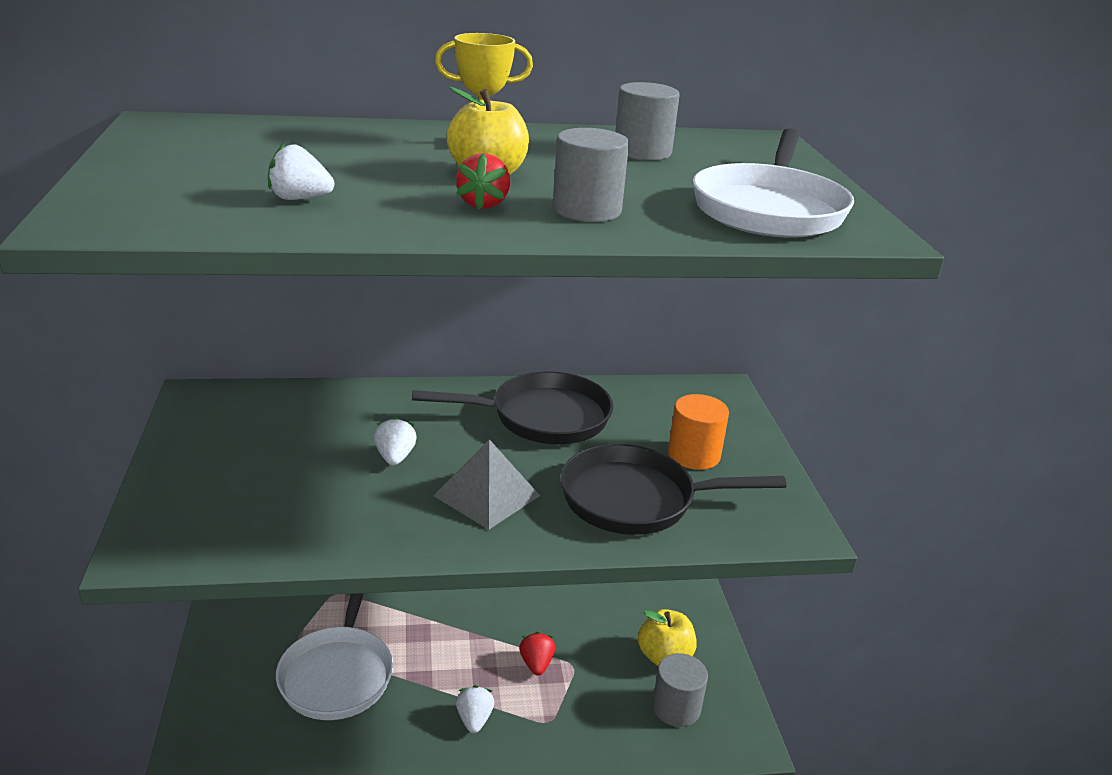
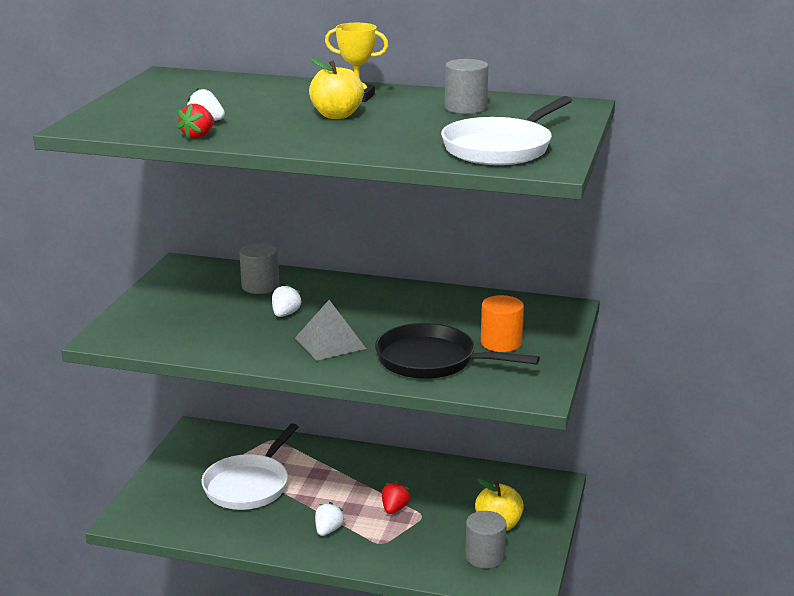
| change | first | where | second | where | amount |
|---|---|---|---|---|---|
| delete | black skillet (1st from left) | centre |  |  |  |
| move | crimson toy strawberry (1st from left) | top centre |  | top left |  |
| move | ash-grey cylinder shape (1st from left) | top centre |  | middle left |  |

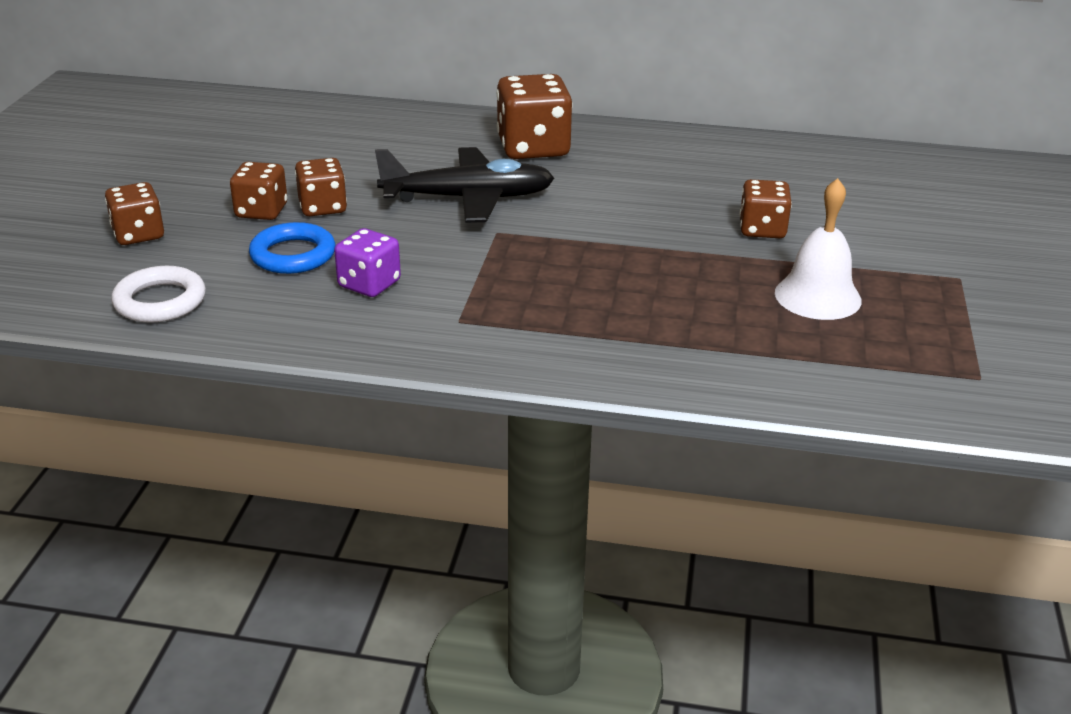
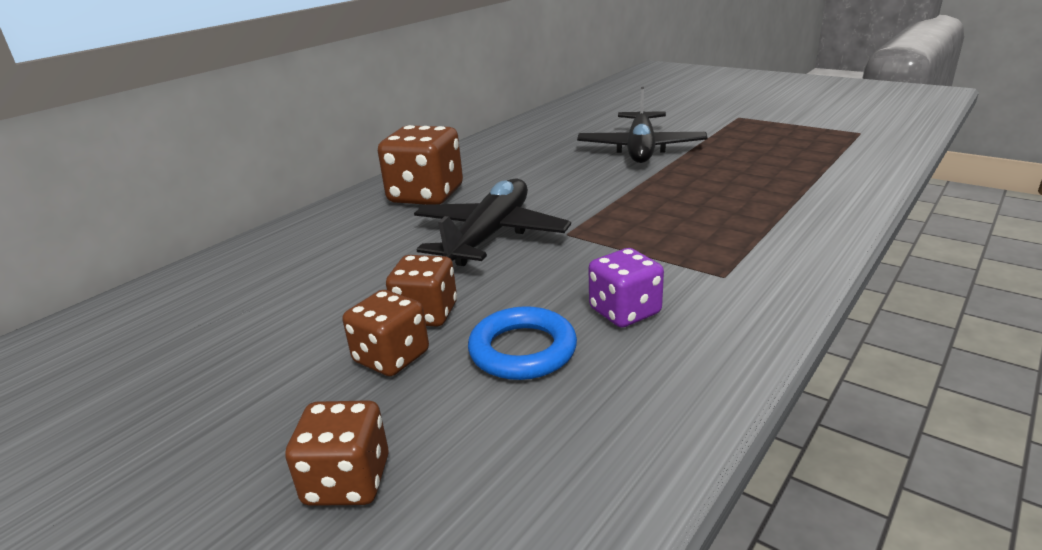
| change | first | where | second | where | amount |
|---|---|---|---|---|---|
| delete | snow-white ring | middle left |  |  |  |
| delete | snow-white hand bell | middle right |  |  |  |
| replace | dark brown die (5th from left) | top right | black plane (2nd from left) | top centre |  |

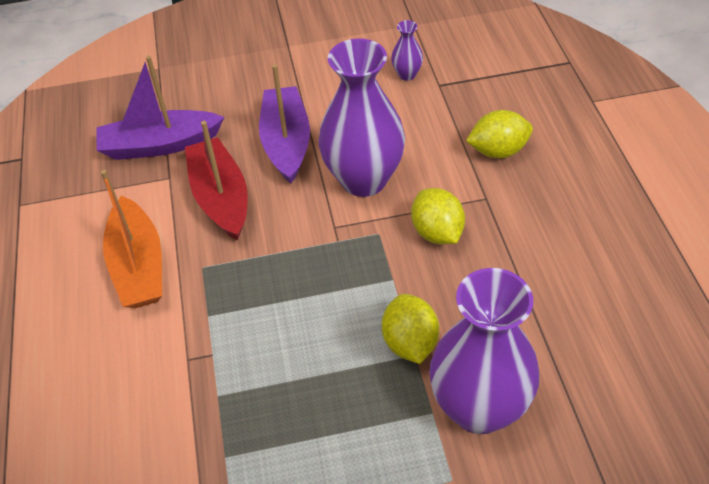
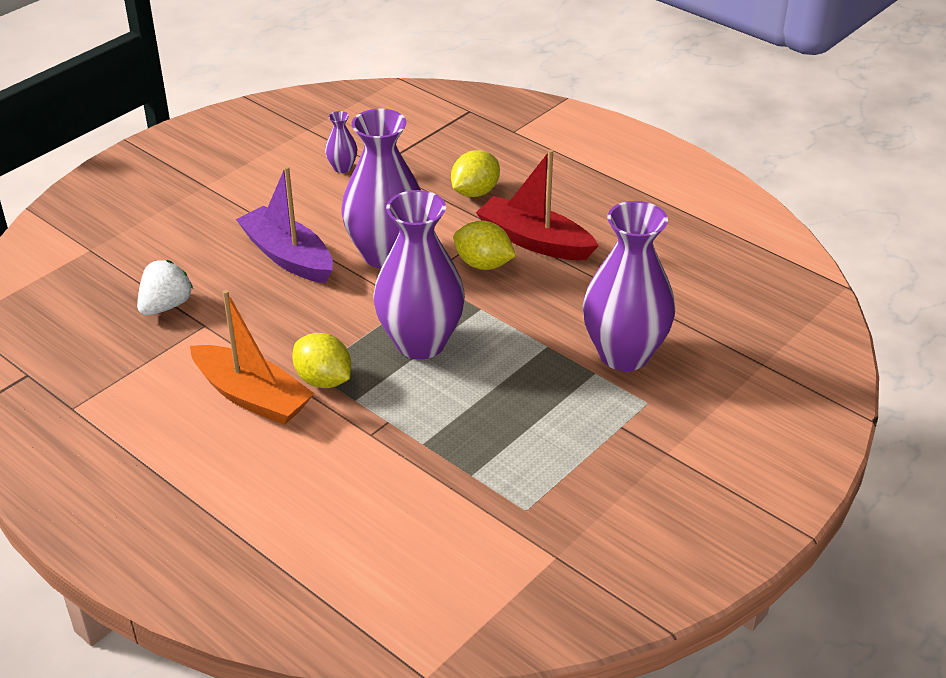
| change | first | where | second | where | amount |
|---|---|---|---|---|---|
| insert |  |  | violet flower vase (3rd from left) | centre |  |
| move | crimson toy boat | middle left |  | top centre |  |
| move | golden lemon (1st from left) | bottom centre |  | centre |  |
| replace | violet toy boat (1st from left) | top left | snow-white toy strawberry | middle left |  |

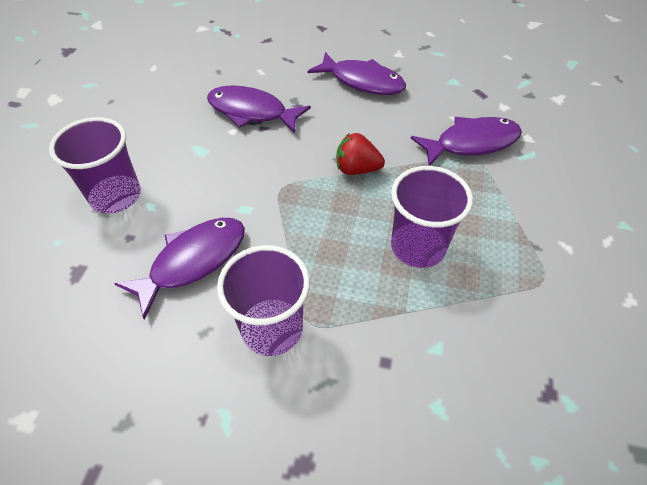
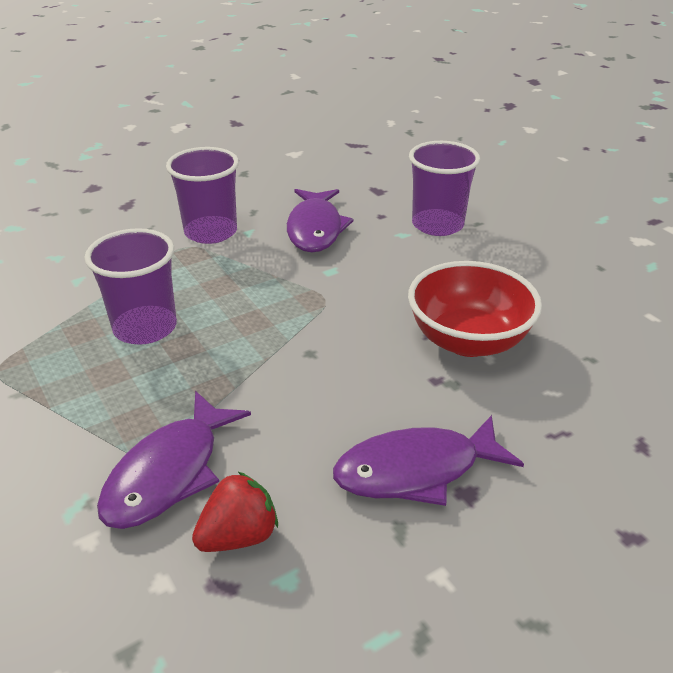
| change | first | where | second | where | amount |
|---|---|---|---|---|---|
| move | crimson toy strawberry | top centre |  | bottom centre |  |
| replace | violet fish figure (2nd from left) | top centre | crimson bowl | middle right |  |

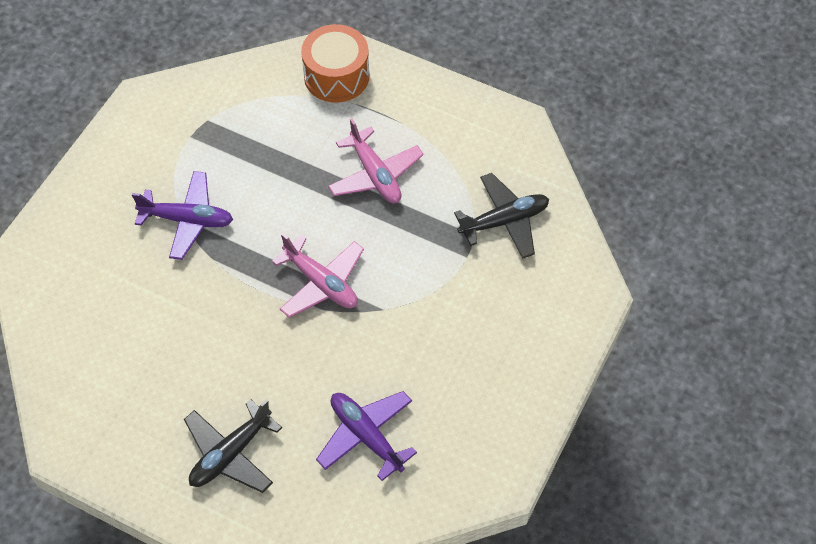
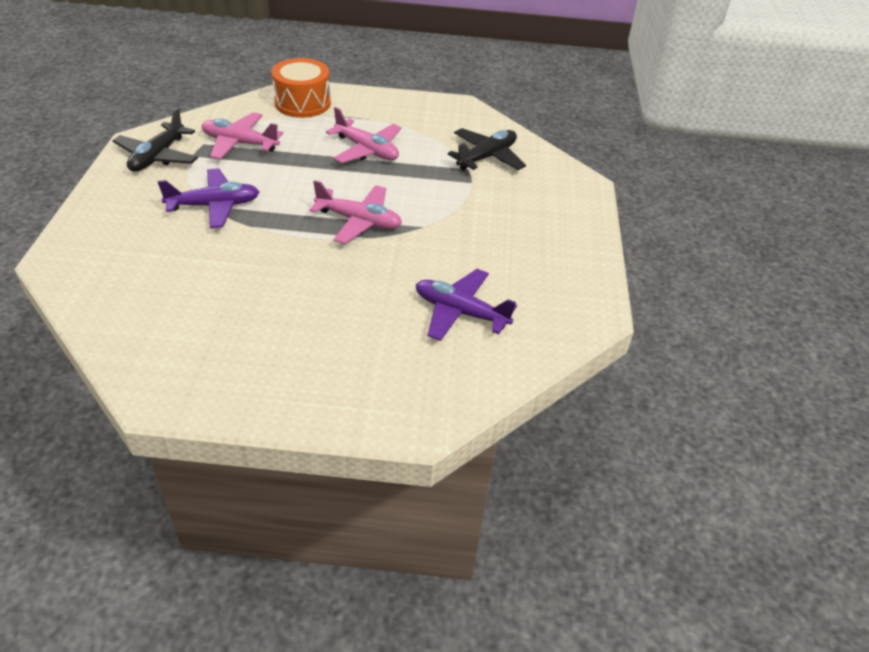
| change | first | where | second | where | amount |
|---|---|---|---|---|---|
| insert |  |  | pink plane (1st from left) | top left |  |
| move | black plane (1st from left) | bottom left |  | top left |  |

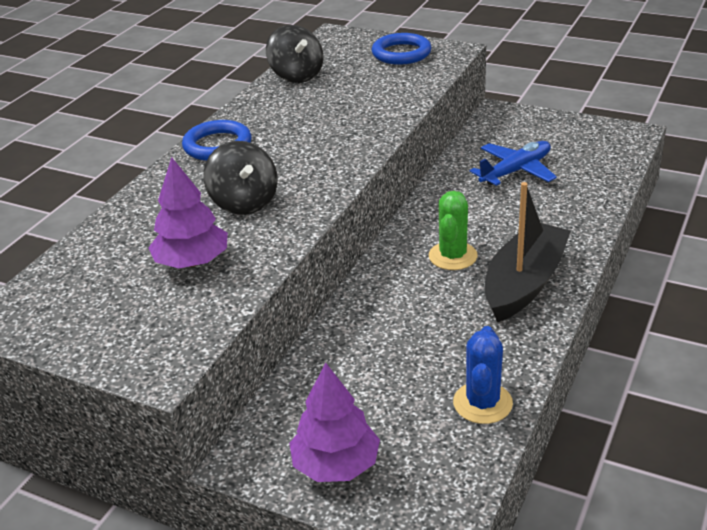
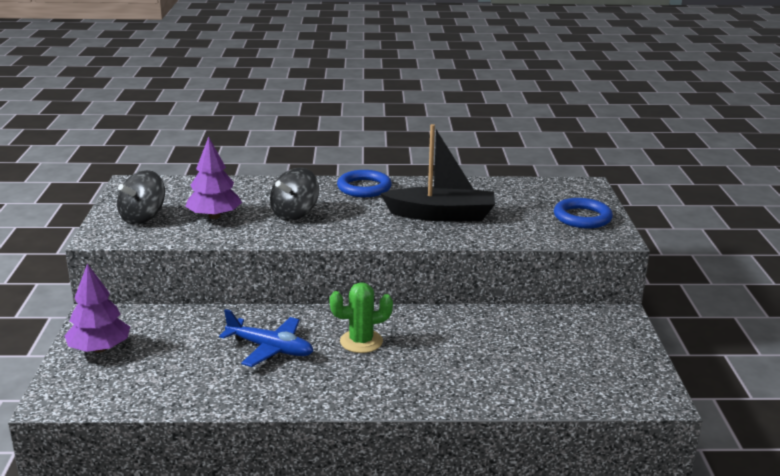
| change | first | where | second | where | amount |
|---|---|---|---|---|---|
| delete | blue saguaro cactus | bottom right |  |  |  |
| move | black whirligig (2nd from left in the first image) | top centre | black whirligig (1st from left) | middle left |  |
| move | blue plane | top right |  | bottom centre |  |
| move | black toy boat | middle right |  | centre |  |

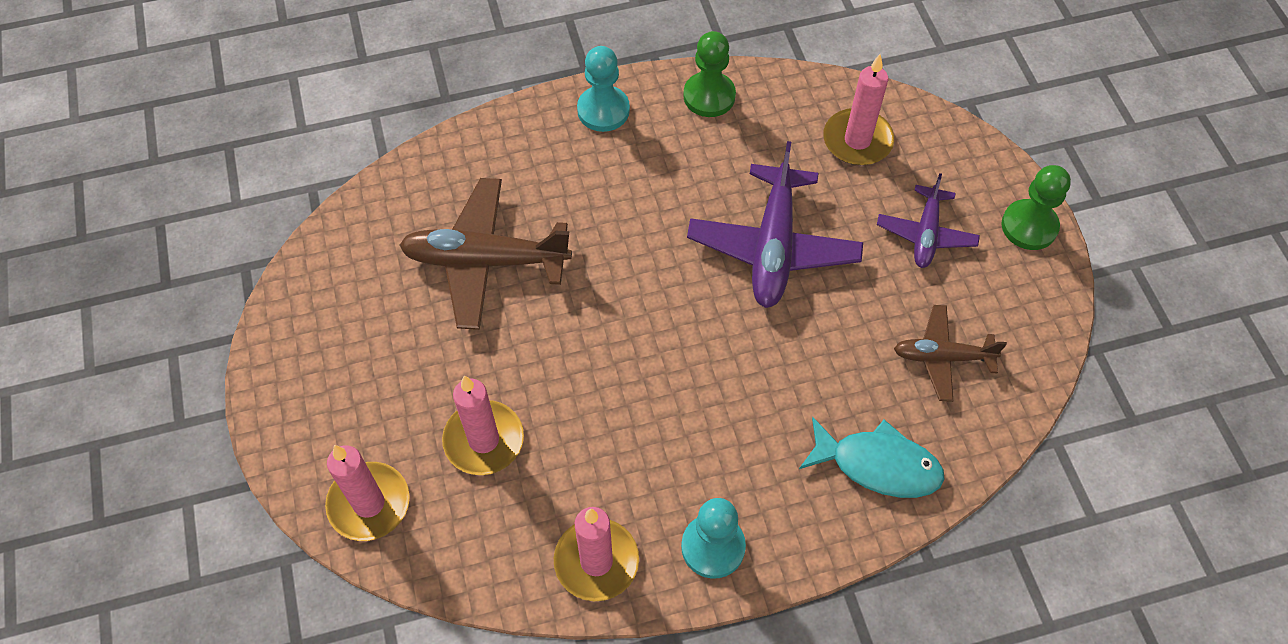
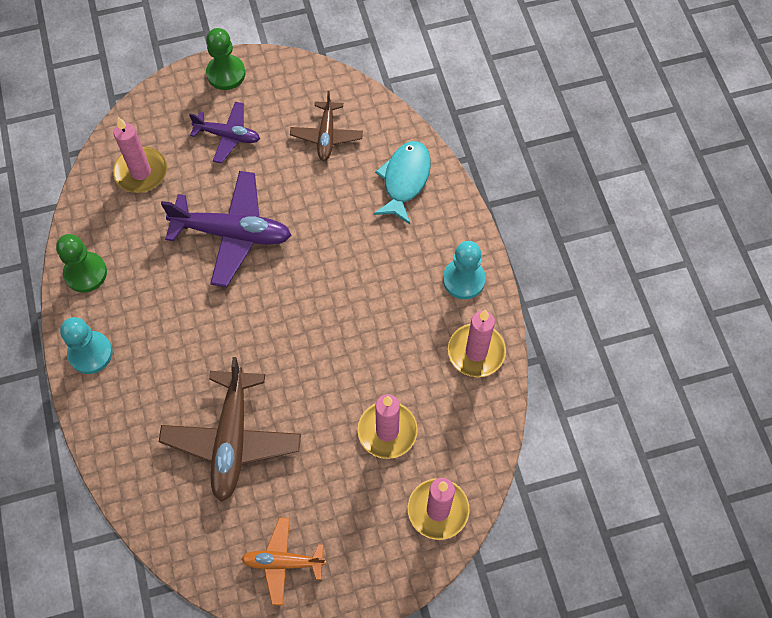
| change | first | where | second | where | amount |
|---|---|---|---|---|---|
| insert |  |  | bright orange plane | bottom centre |  |

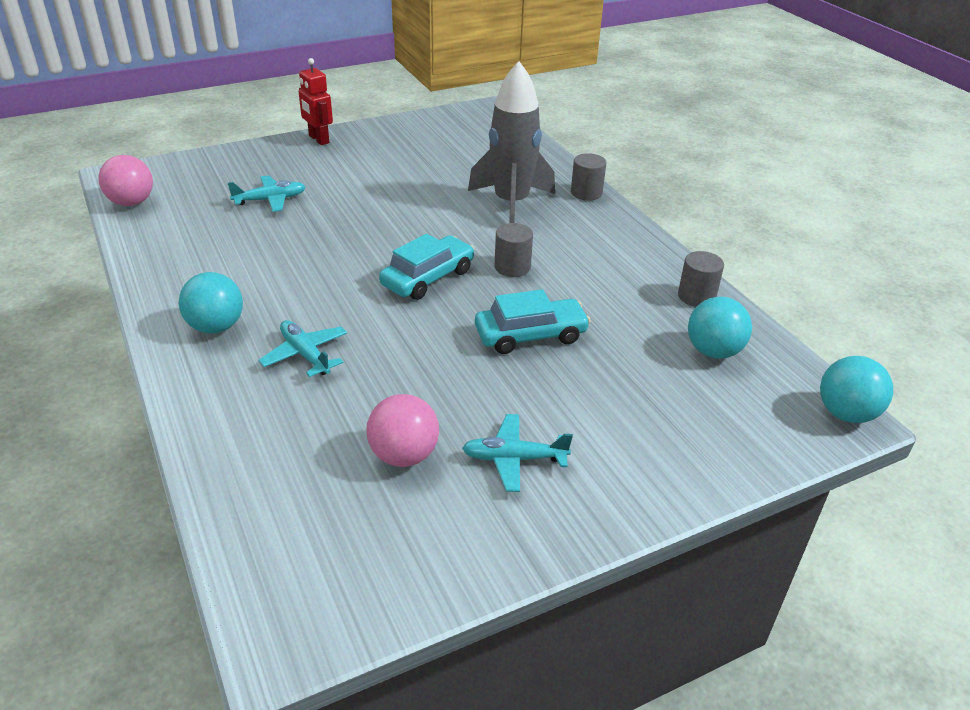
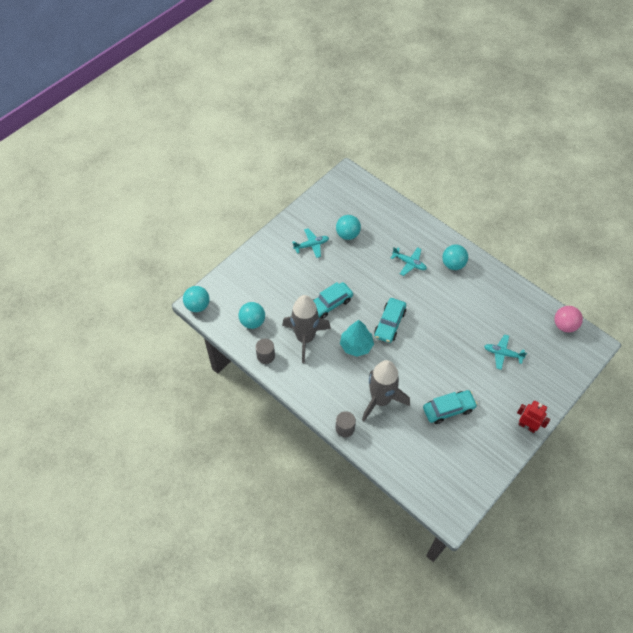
| change | first | where | second | where | amount |
|---|---|---|---|---|---|
| insert |  |  | ash-grey spaceship (1st from left) | centre |  |
| insert |  |  | aqua automobile (3rd from left) | middle right |  |
| replace | ash-grey cylinder shape (1st from left) | centre | aqua fir tree | centre |  |
| recolor | pink sphere (2nd from left) | centre | aqua sphere (3rd from left) | centre |  |
| rotate | aqua plane (1st from left in the first image) | top left | aqua plane (3rd from left) | middle right | 60 degrees clockwise |

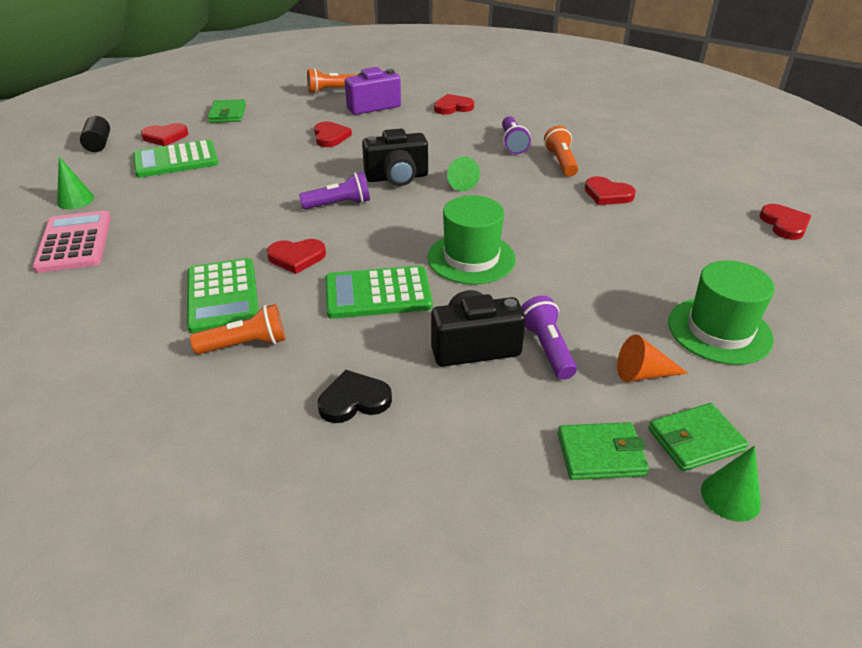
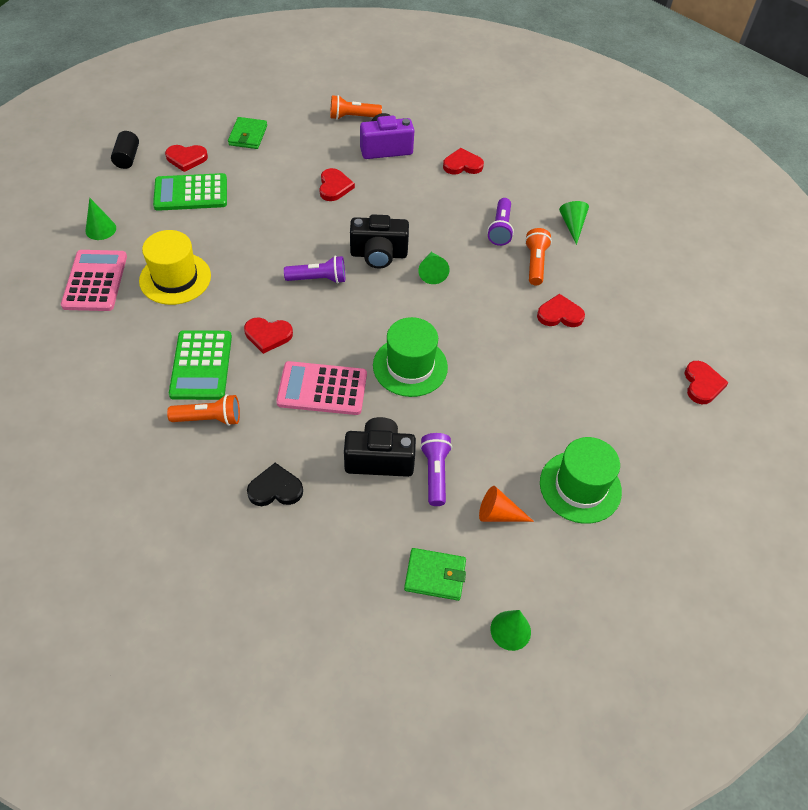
| change | first | where | second | where | amount |
|---|---|---|---|---|---|
| delete | emerald billfold (3rd from left) | bottom right |  |  |  |
| insert |  |  | golden tall hat | top left |  |
| insert |  |  | emerald solid cone (4th from left) | top right |  |
| recolor | emerald calculator (3rd from left) | centre | pink calculator (2nd from left) | centre |  |
| rotate | crimson love heart (5th from left) | top right |  | middle right | 135 degrees clockwise |

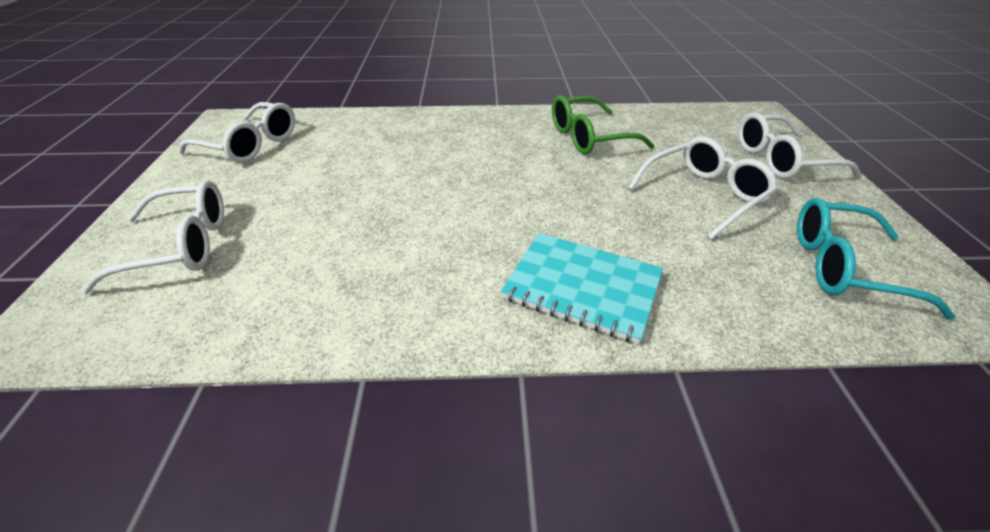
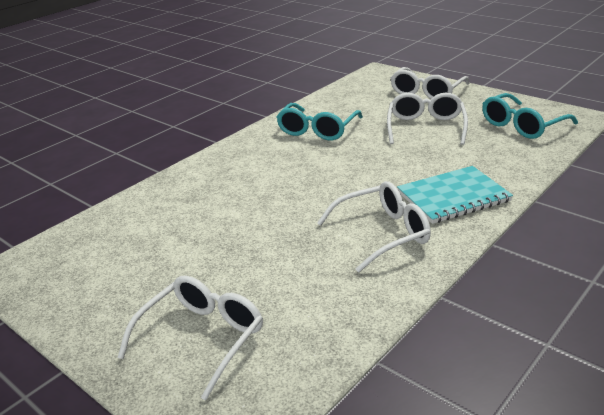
| change | first | where | second | where | amount |
|---|---|---|---|---|---|
| move | snow-white glasses (2nd from left) | top left |  | centre |  |
| recolor | emerald glasses | top centre | aqua glasses (1st from left) | top centre |  |

